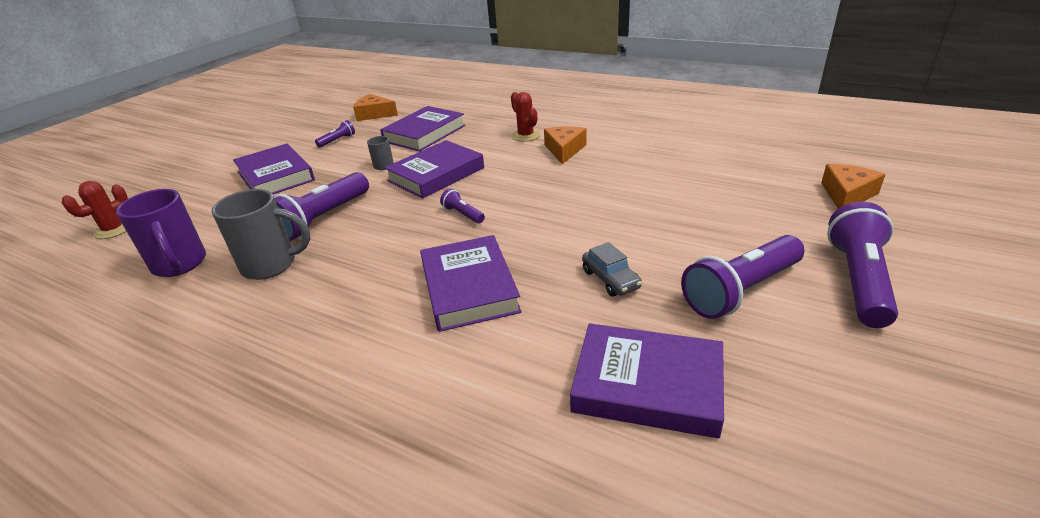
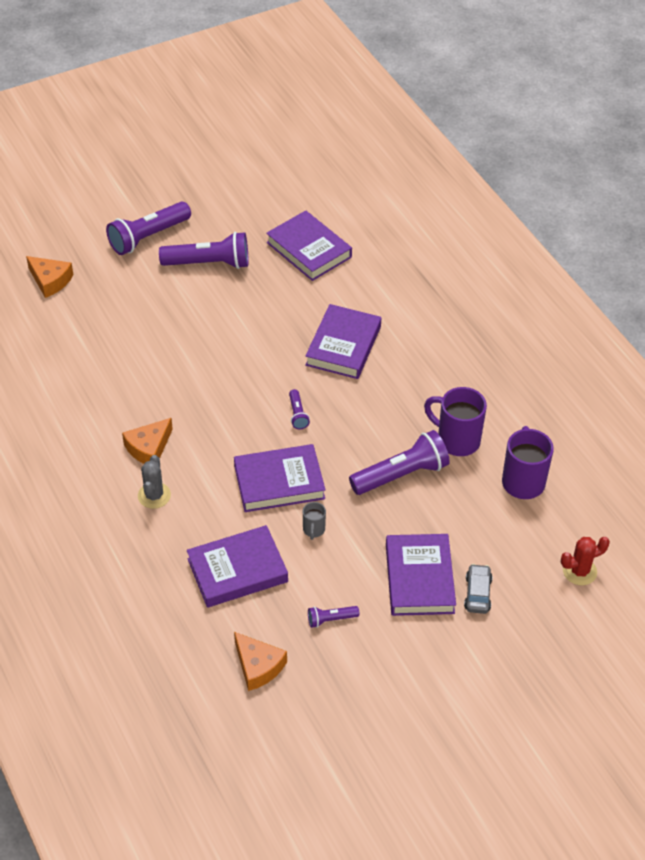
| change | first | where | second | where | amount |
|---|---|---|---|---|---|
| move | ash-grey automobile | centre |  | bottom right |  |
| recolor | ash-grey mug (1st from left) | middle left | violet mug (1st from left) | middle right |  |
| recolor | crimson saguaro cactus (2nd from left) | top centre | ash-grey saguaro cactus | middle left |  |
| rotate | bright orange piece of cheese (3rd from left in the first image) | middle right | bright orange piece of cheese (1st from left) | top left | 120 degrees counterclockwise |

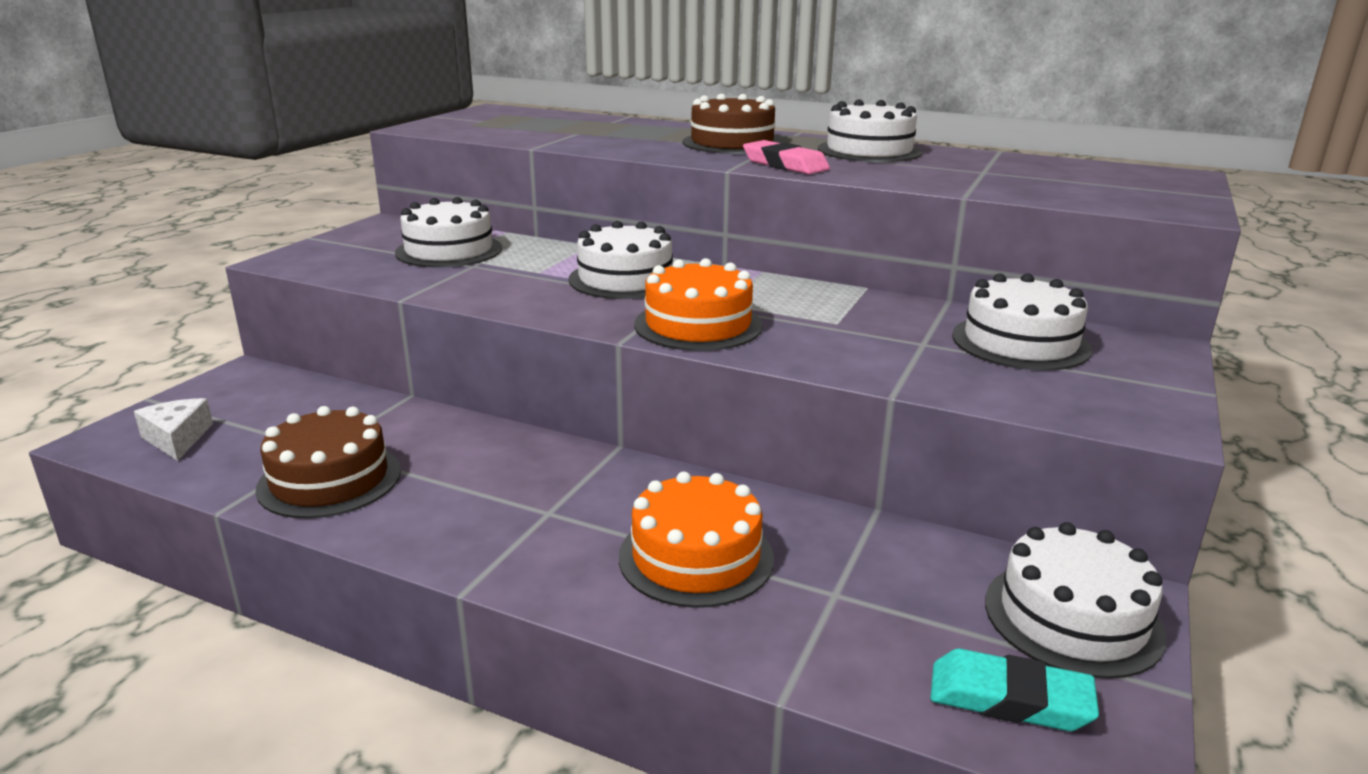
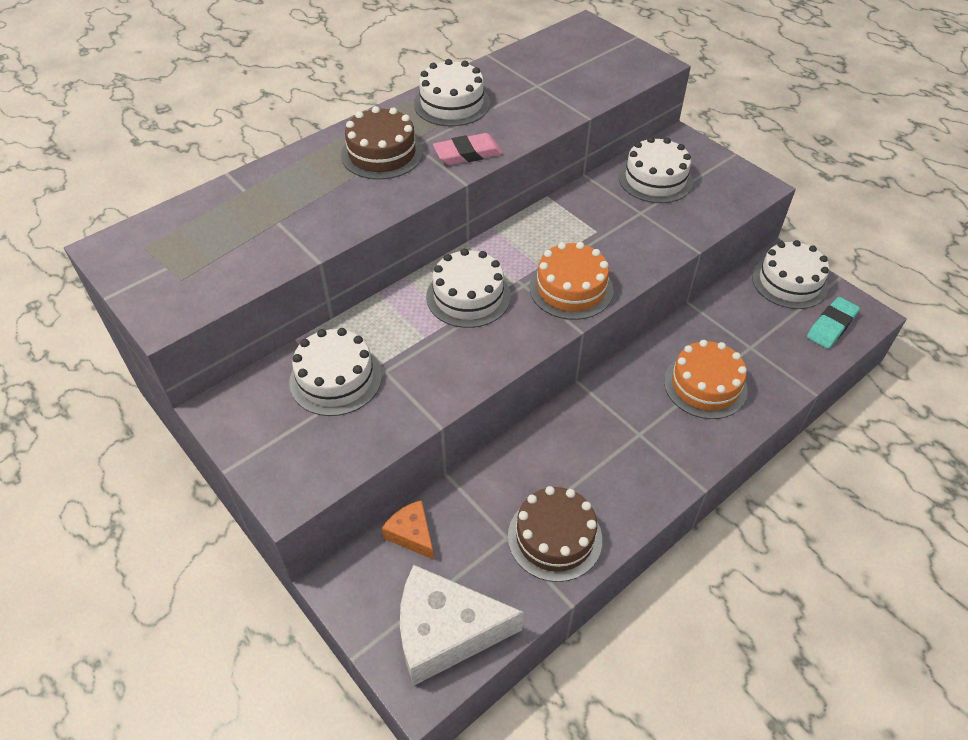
| change | first | where | second | where | amount |
|---|---|---|---|---|---|
| insert |  |  | bright orange piece of cheese | bottom centre |  |
| resize | snow-white piece of cheese | middle left |  | bottom centre | x1.96 |

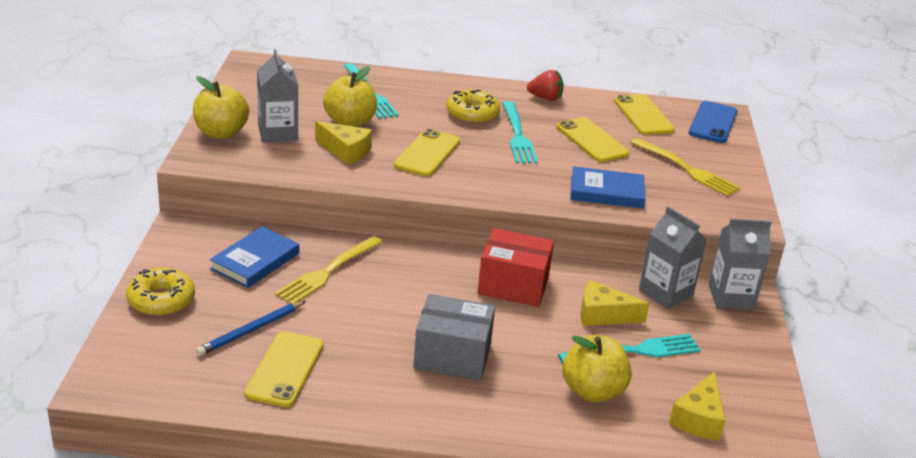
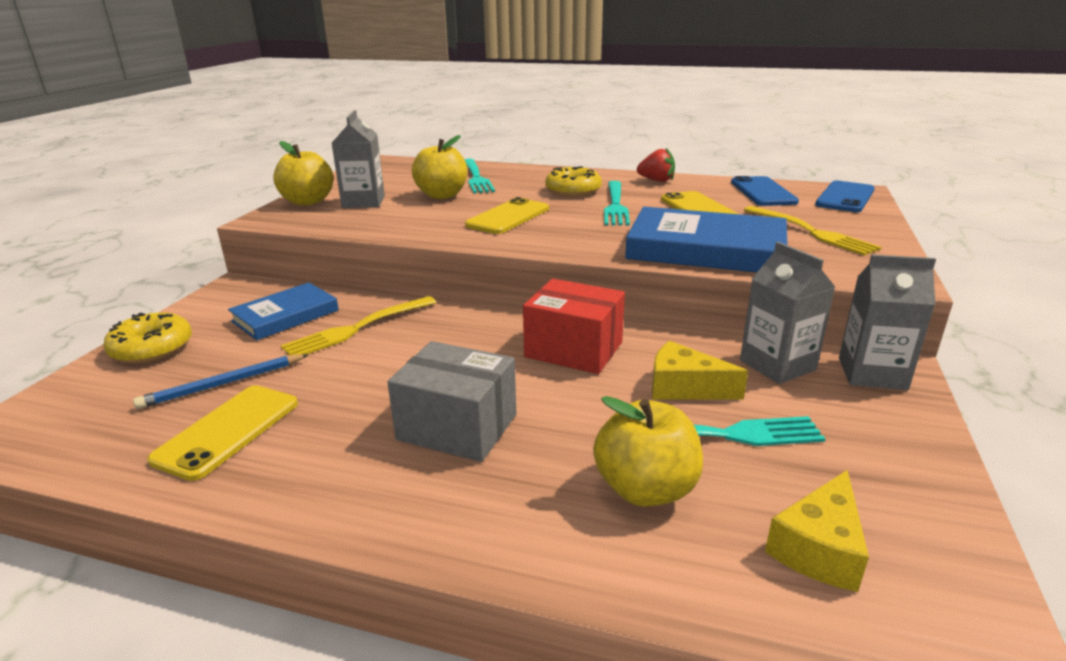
| change | first | where | second | where | amount |
|---|---|---|---|---|---|
| delete | golden piece of cheese (1st from left) | top centre |  |  |  |
| recolor | golden phone (4th from left) | top right | blue phone (1st from left) | top right |  |
| resize | blue hardback (2nd from left) | centre |  | centre | x1.67 |

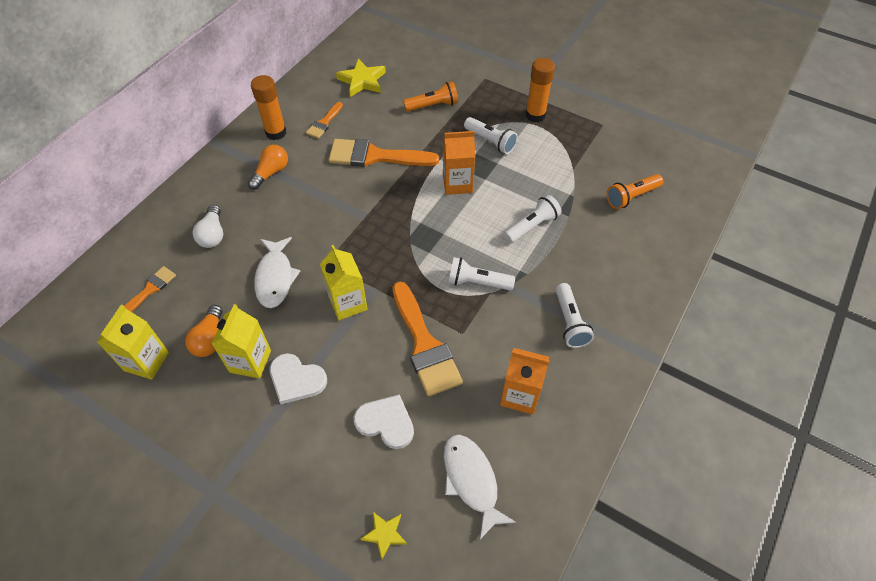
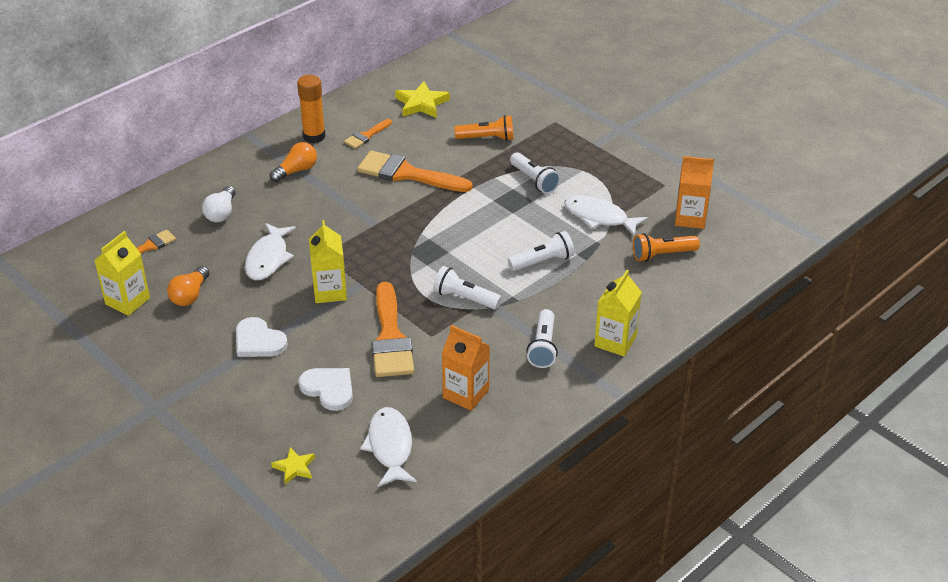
| change | first | where | second | where | amount |
|---|---|---|---|---|---|
| delete | bright orange stick of glue (2nd from left) | top centre |  |  |  |
| insert |  |  | snow-white fish figure (3rd from left) | centre |  |
| move | golden juice carton (2nd from left in the first image) | middle left | golden juice carton (3rd from left) | centre |  |
| move | bright orange juice carton (1st from left in the first image) | top centre | bright orange juice carton (2nd from left) | top right |  |

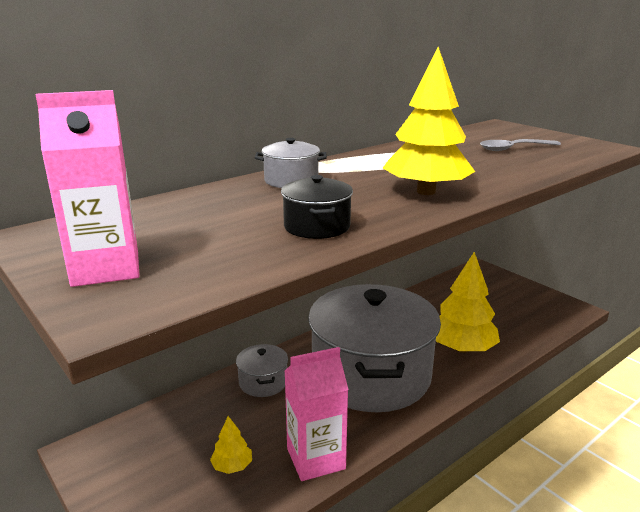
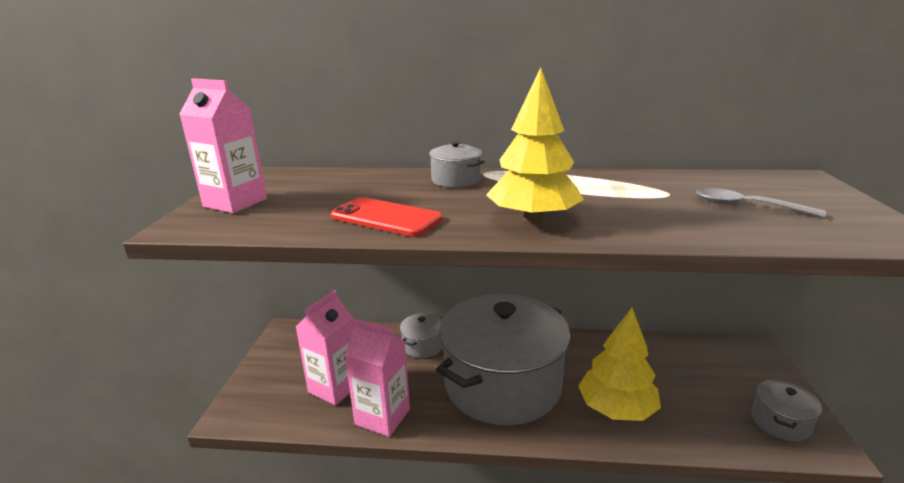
| change | first | where | second | where | amount |
|---|---|---|---|---|---|
| insert |  |  | ash-grey pot (4th from left) | bottom right |  |
| replace | golden fir tree (1st from left) | bottom centre | pink juice carton (2nd from left) | bottom centre |  |
| replace | black pot | centre | crimson phone | centre |  |

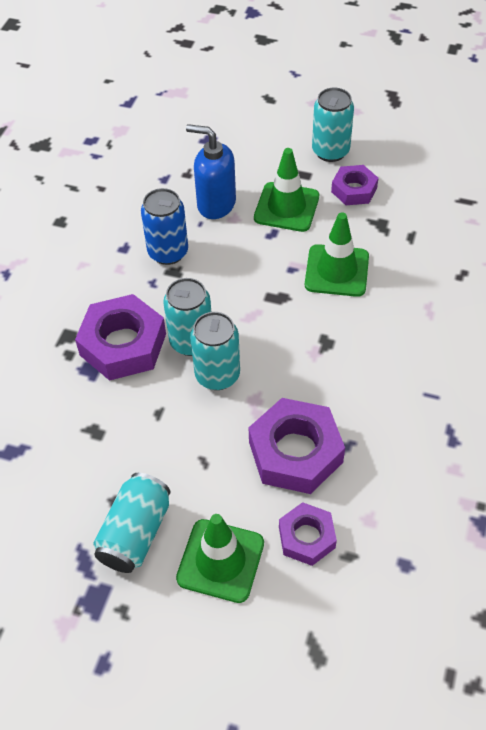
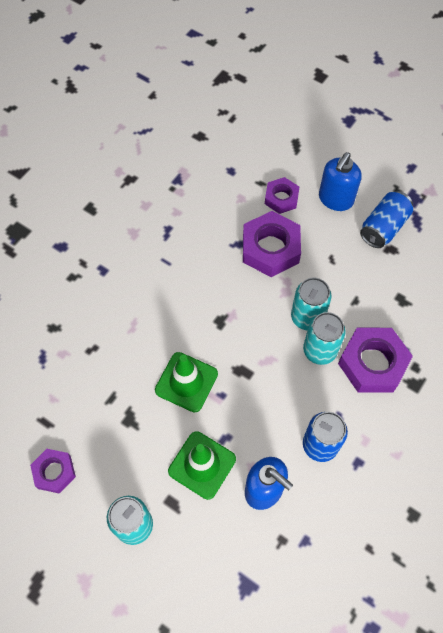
| change | first | where | second | where | amount |
|---|---|---|---|---|---|
| move | violet hex nut (4th from left in the first image) | top right | violet hex nut (1st from left) | bottom left |  |
| replace | emerald traffic cone (1st from left) | bottom centre | blue pump bottle (2nd from left) | top right |  |
| recolor | aqua tin (1st from left) | bottom left | blue tin (2nd from left) | middle right |  |

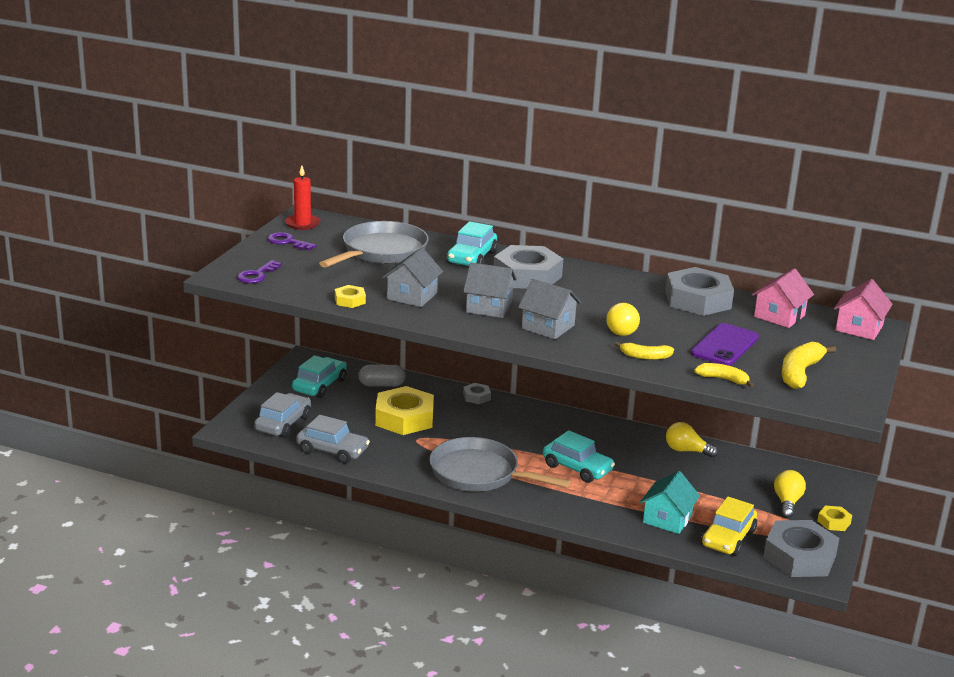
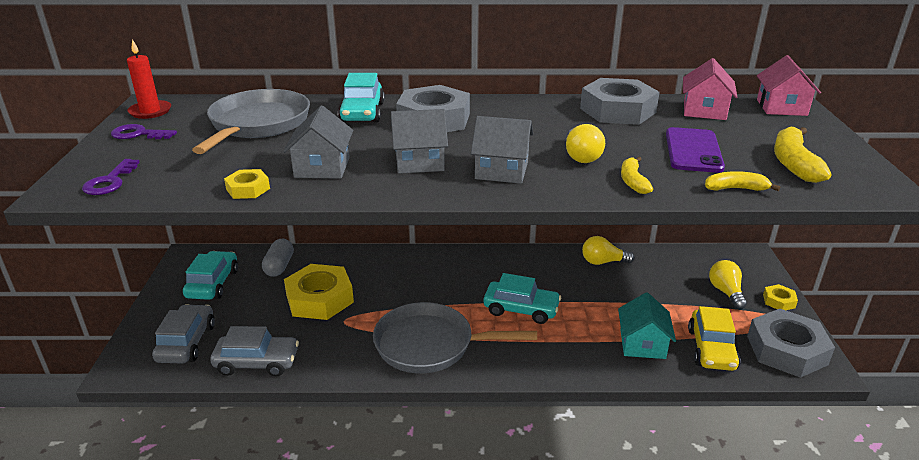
| change | first | where | second | where | amount |
|---|---|---|---|---|---|
| delete | ash-grey hex nut (1st from left) | centre |  |  |  |
| rotate | ash-grey pill shape | centre |  | middle left | 60 degrees counterclockwise |
| rotate | golden banana (1st from left) | middle right |  | middle right | 105 degrees clockwise |

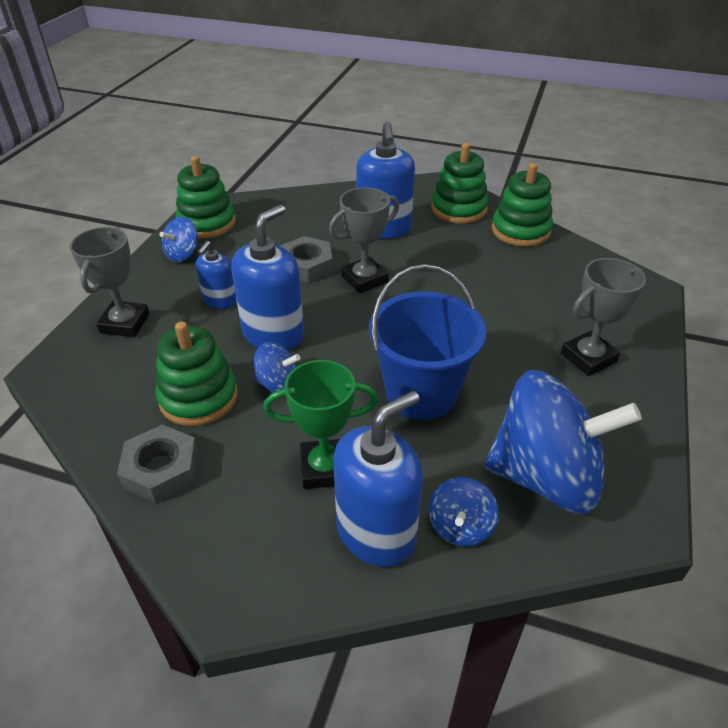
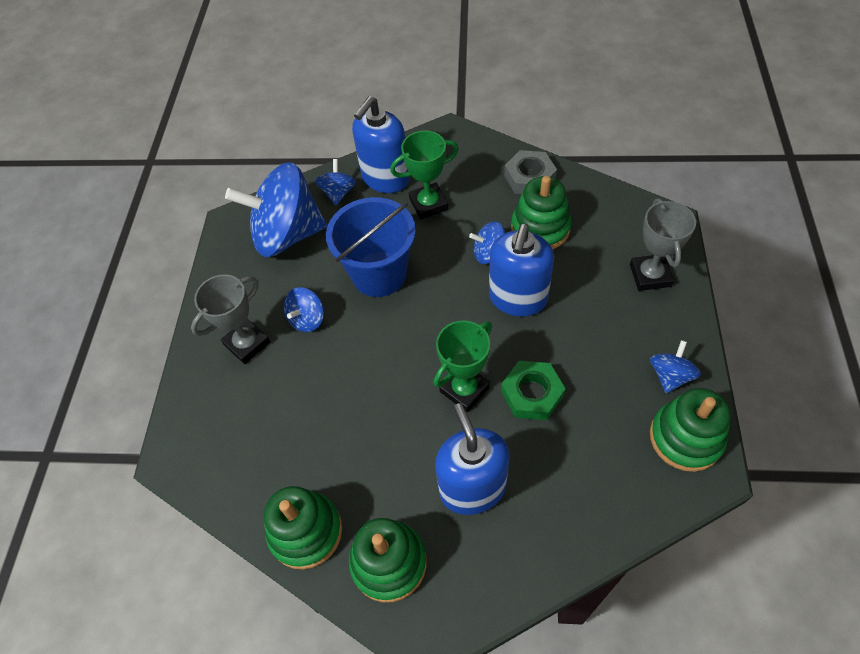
| change | first | where | second | where | amount |
|---|---|---|---|---|---|
| delete | blue pump bottle (1st from left) | middle left |  |  |  |
| insert |  |  | blue whirligig (2nd from left) | centre |  |
| recolor | ash-grey hex nut (2nd from left) | centre | emerald hex nut | centre |  |
| recolor | ash-grey prize cup (2nd from left) | top centre | emerald prize cup (2nd from left) | centre |  |

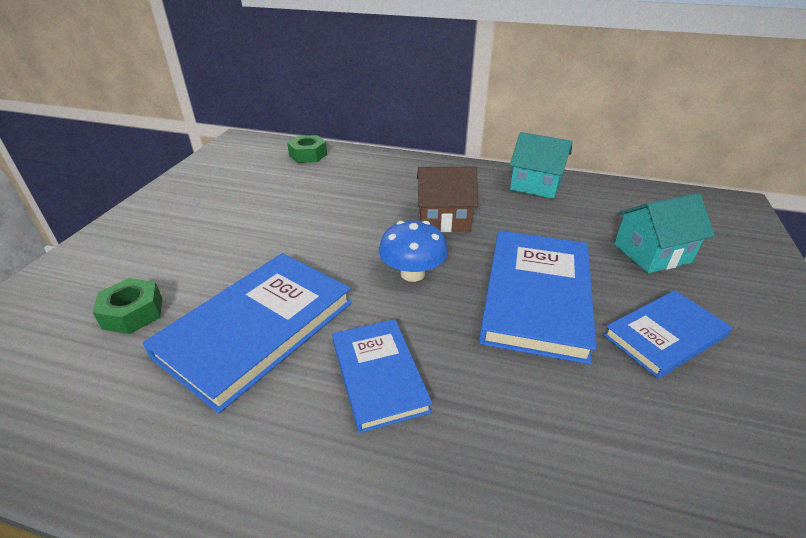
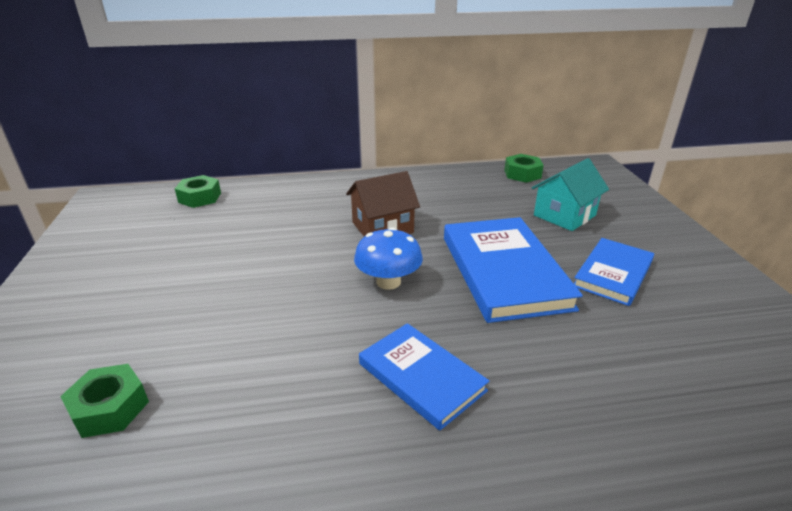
| change | first | where | second | where | amount |
|---|---|---|---|---|---|
| delete | blue hardback (1st from left) | middle left |  |  |  |
| delete | aqua toy house (1st from left) | top right |  |  |  |
| insert |  |  | emerald hex nut (3rd from left) | top centre |  |

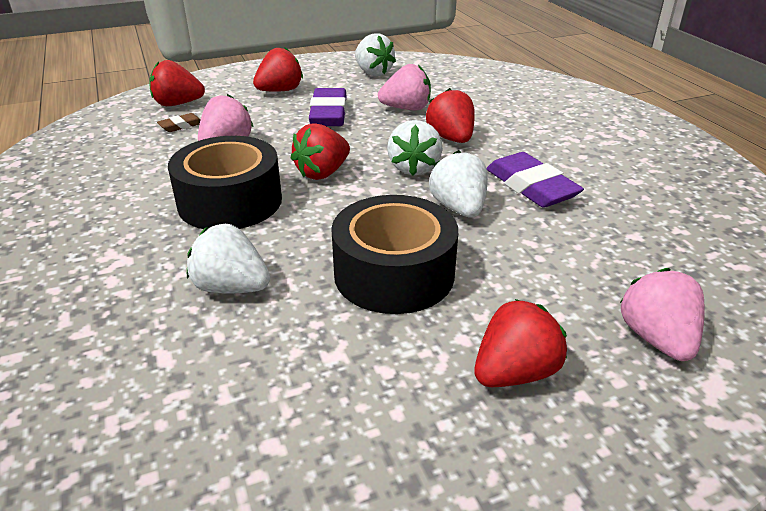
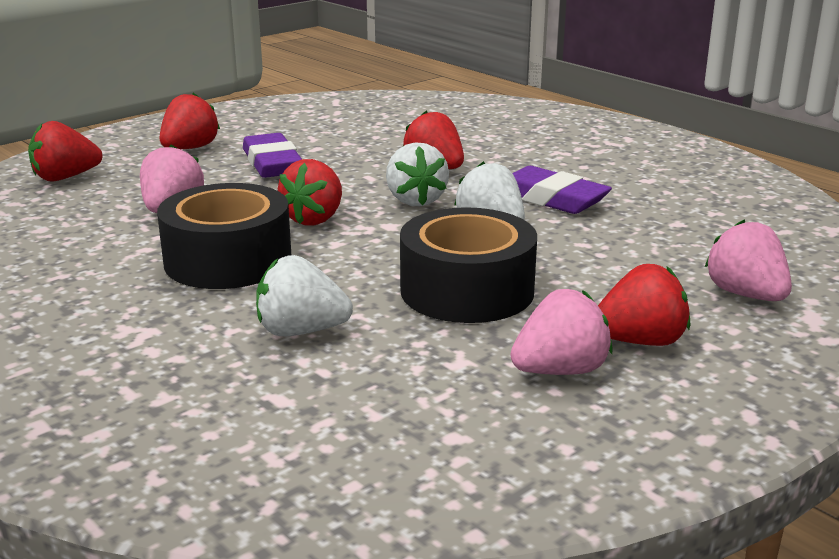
| change | first | where | second | where | amount |
|---|---|---|---|---|---|
| delete | dark brown gum eraser | top left |  |  |  |
| delete | snow-white toy strawberry (2nd from left) | top centre |  |  |  |
| move | pink toy strawberry (2nd from left) | top centre |  | middle right |  |
| rotate | crimson toy strawberry (5th from left) | bottom right |  | middle right | 45 degrees clockwise |

